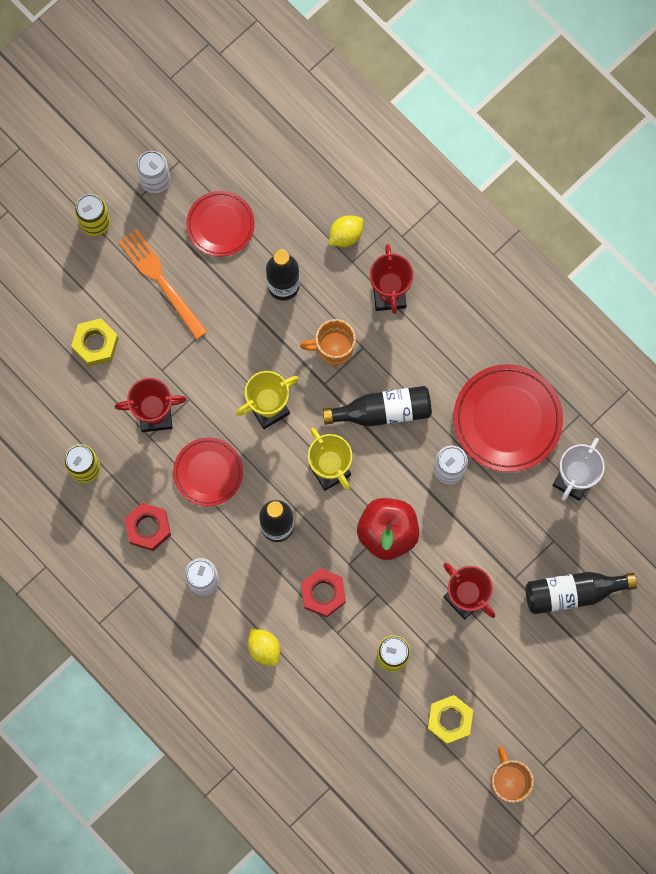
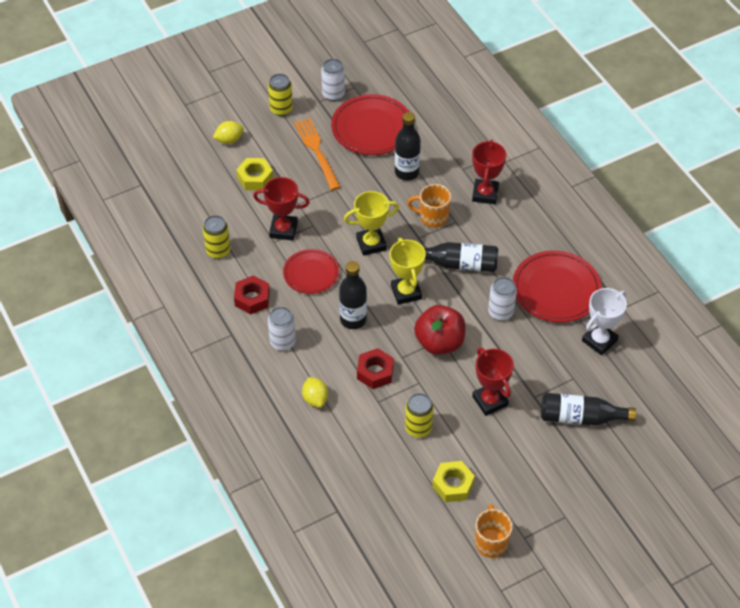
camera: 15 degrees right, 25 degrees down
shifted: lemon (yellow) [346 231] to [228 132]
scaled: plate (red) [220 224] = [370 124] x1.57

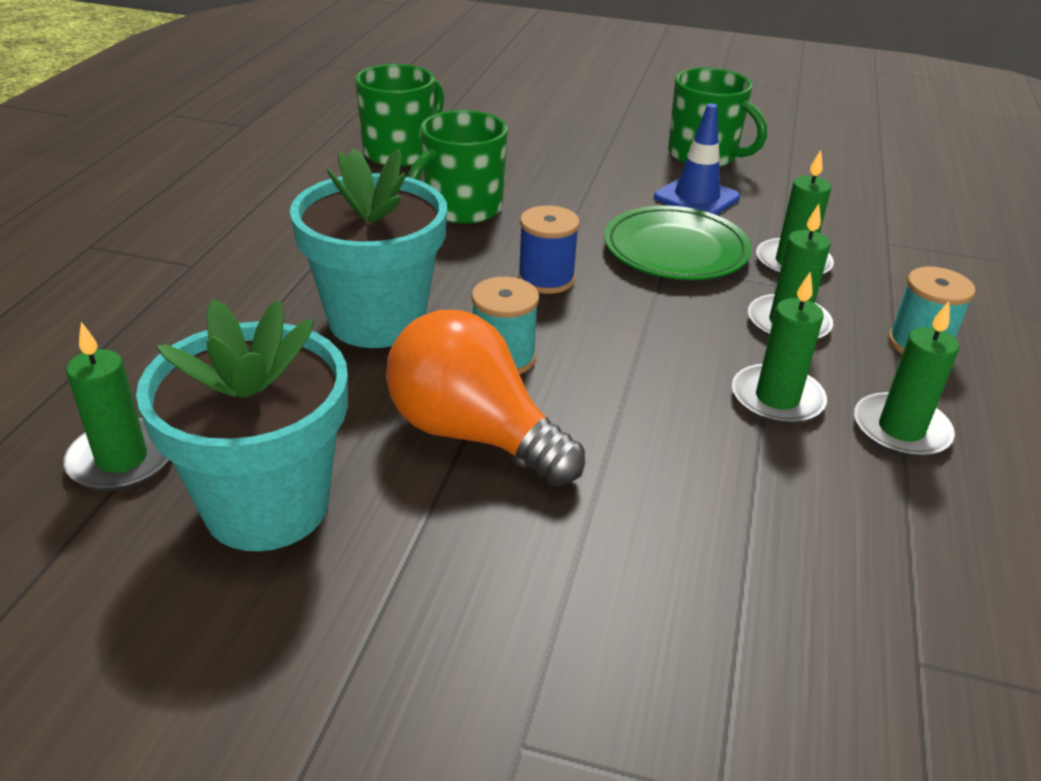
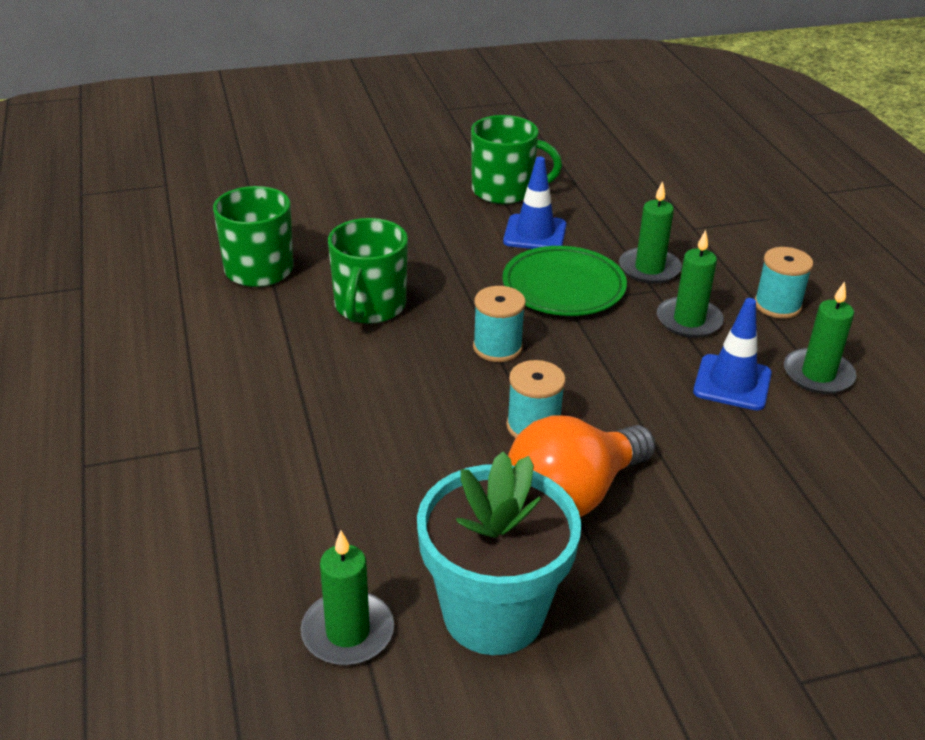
camera: 30 degrees left, 0 degrees up
gone: flower pot (turquoise) [368 248]
swapped: candle (green) [779 348] to traffic cone (blue) [732 354]
repainted: spool (blue) [549 249] to spool (turquoise) [499 324]
rotated: light bulb (orange) [485 398] = [582 466] 45 degrees counterclockwise

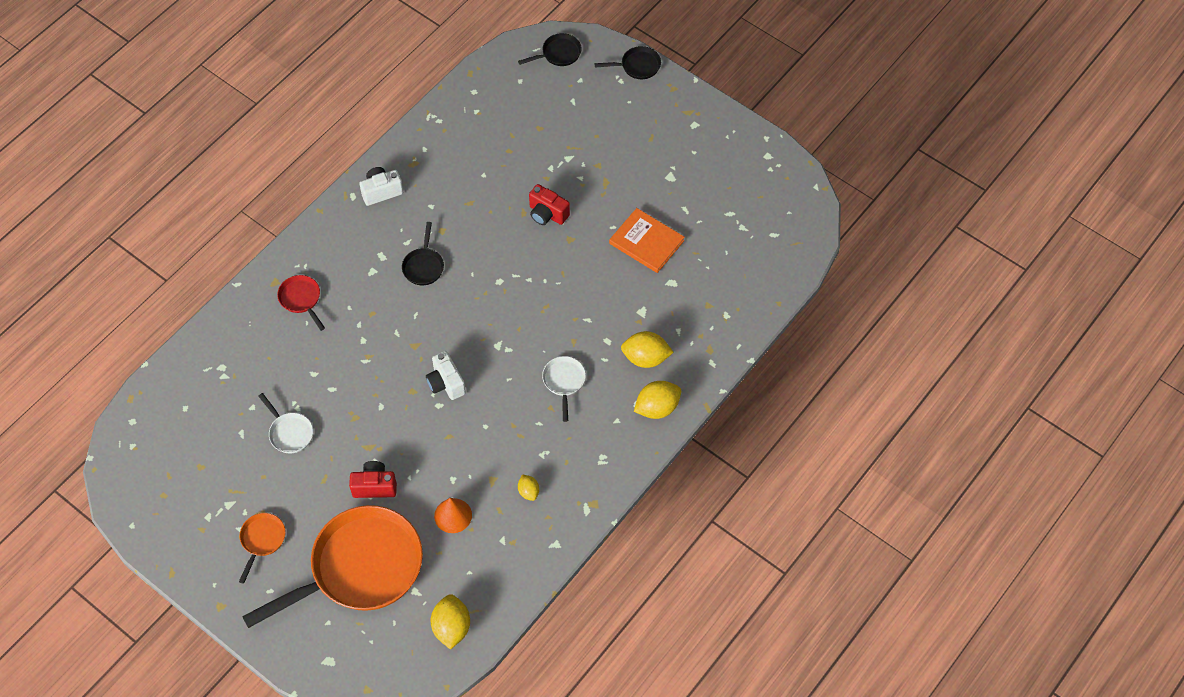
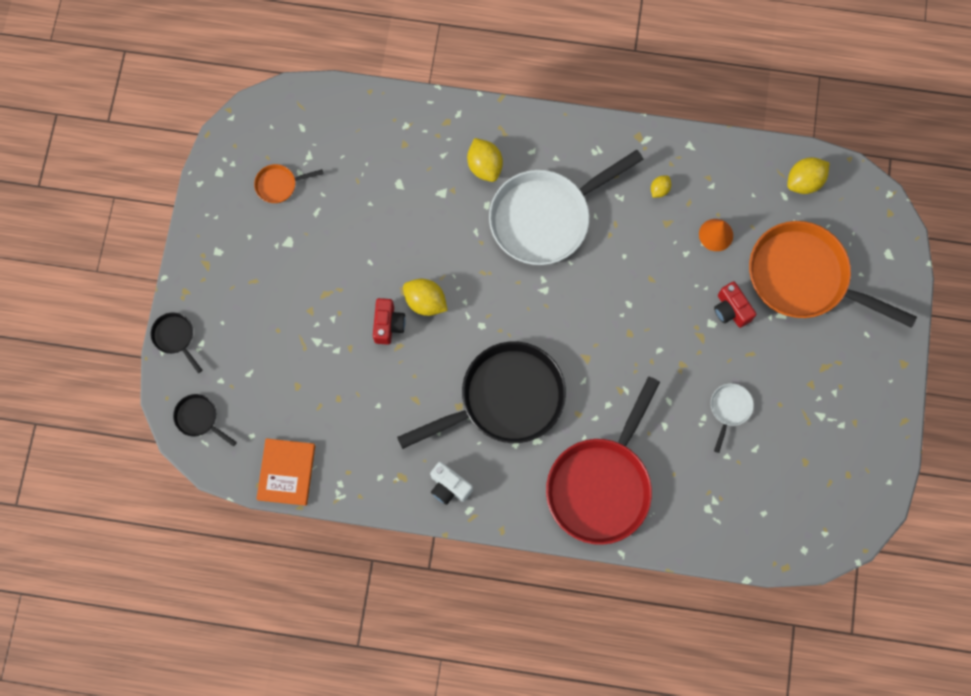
camera: 120 degrees left, 15 degrees up
gone: camera (white) [446 375]
shifted: book (orange) [647 240] to [286 472]; lemon (yellow) [657 400] to [425 297]; pan (orange) [262 548] to [288 183]
scaled: pan (black) [423 253] = [481 395] x2.40; pan (red) [301 303] = [603 460] x2.40; pan (white) [564 389] = [566 207] x2.40

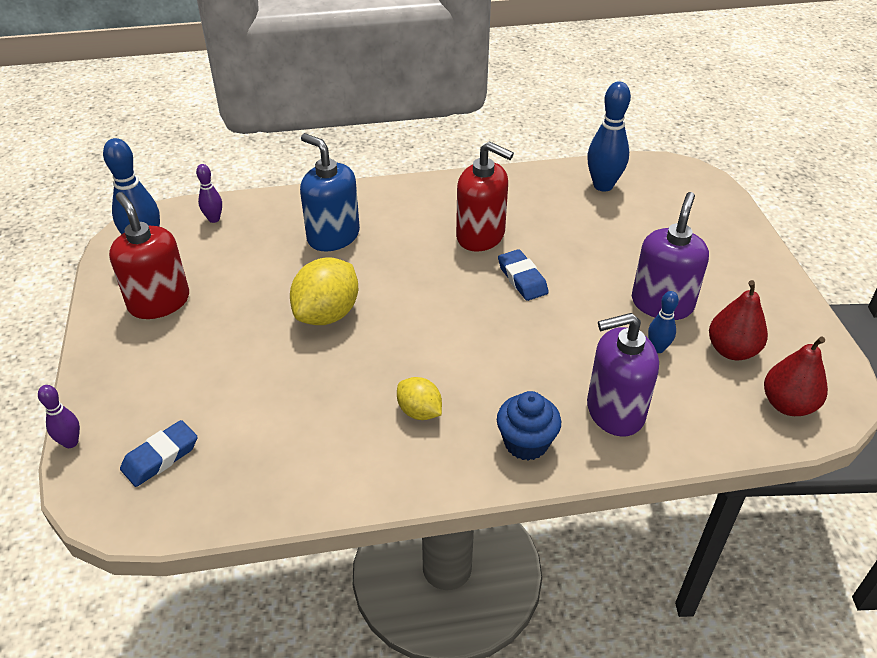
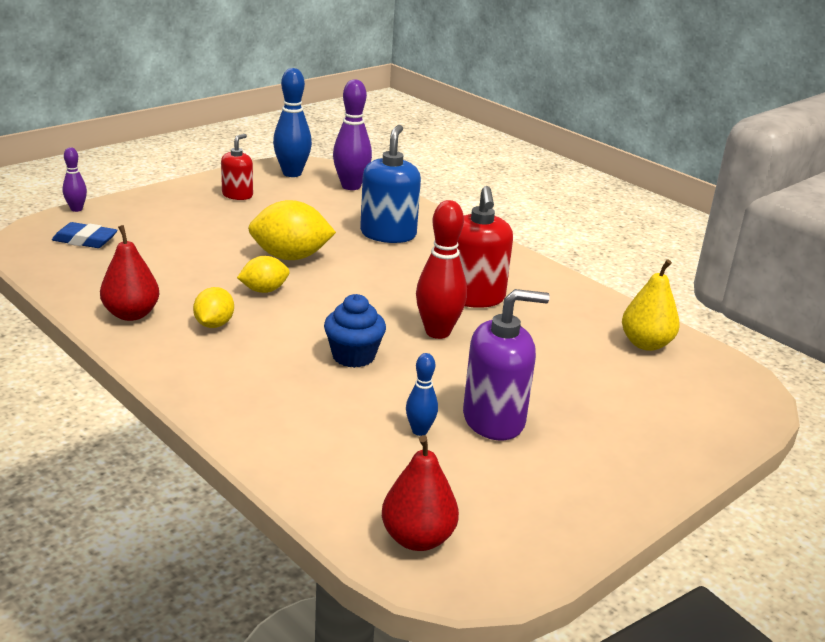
camera: 55 degrees right, 15 degrees down
gone: soap dispenser (purple) [623 375]
new: lemon (yellow) [263 274]
shifted: pear (red) [738 320] to [129 273]; cupcake (blue) [529 426] to [355 331]
swapped: bowling pin (blue) [609 136] to pear (yellow) [651 305]; eraser (blue) [523 275] to bowling pin (red) [441 269]
scaled: bowling pin (purple) [209 193] = [352 134] x1.84; soap dispenser (red) [149 255] = [237 167] x0.60

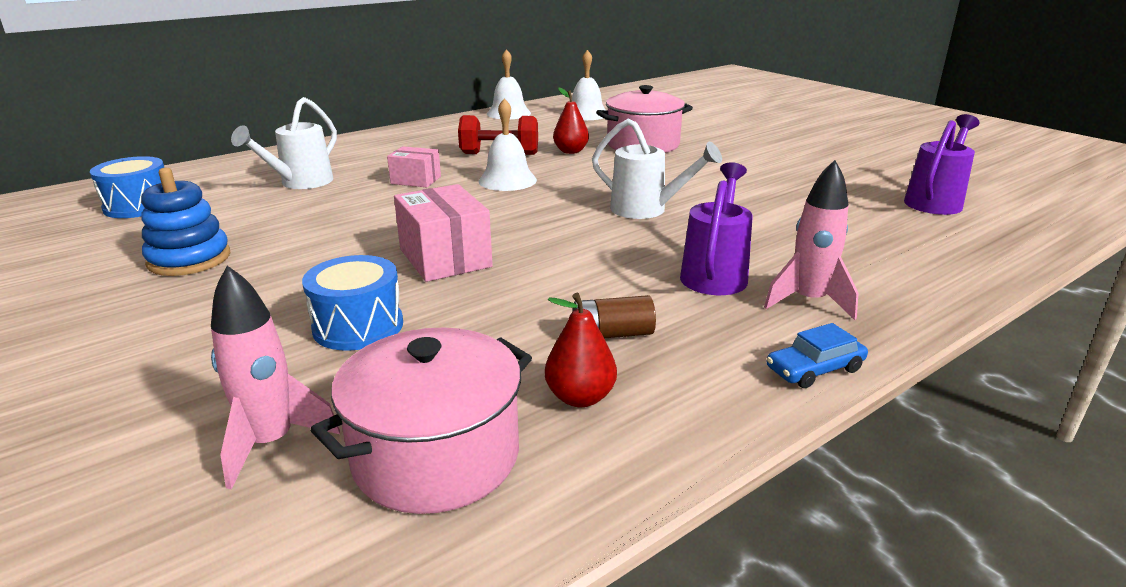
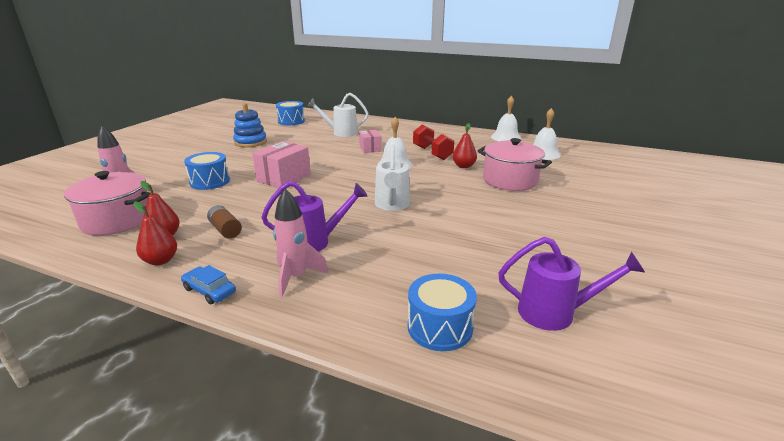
camera: 60 degrees right, 0 degrees up
new: pear (red) [155 233]; drum (blue) [442 312]

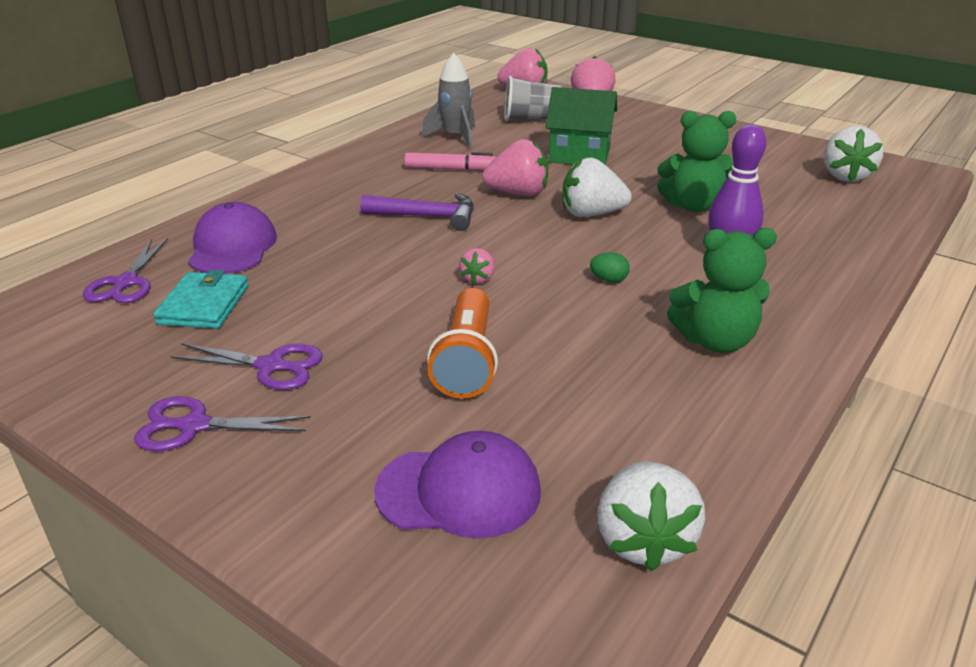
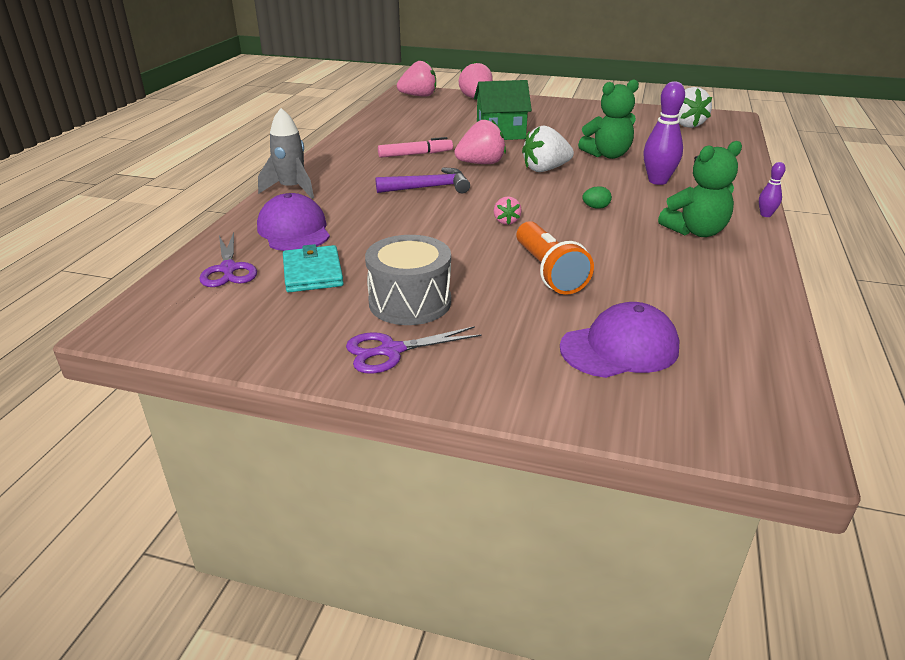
camera: 20 degrees left, 0 degrees up
gone: cup (grey) [533 98]; strawberry (white) [651 516]
new: bowling pin (purple) [772 189]
shifted: rocket (grey) [448 101] to [286 153]
swapped: scissors (purple) [246 366] to drum (grey) [408 280]

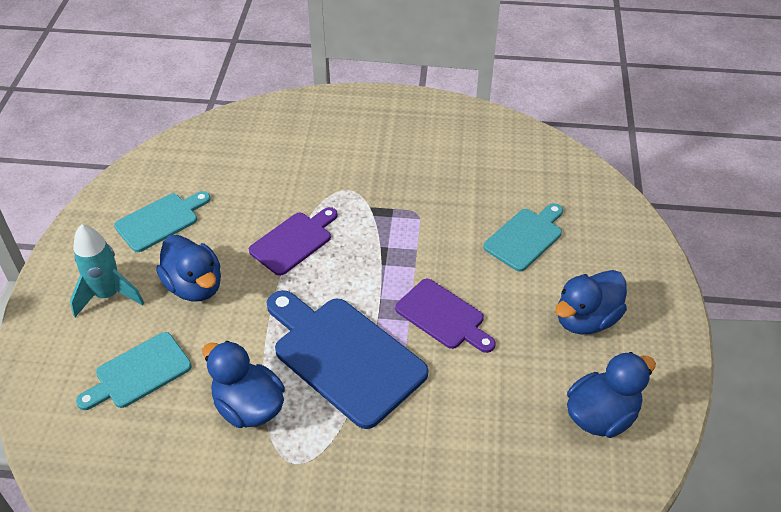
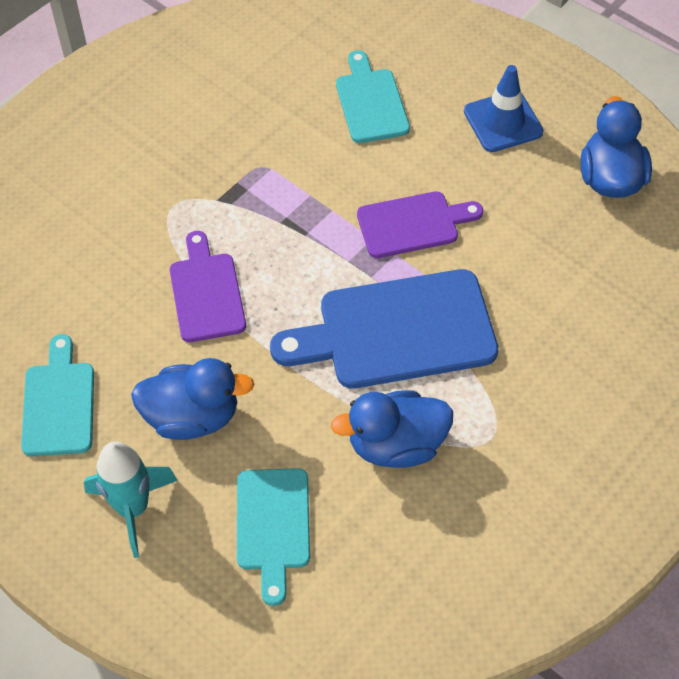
camera: 55 degrees left, 10 degrees up
swapped: duck (blue) [591 302] to traffic cone (blue) [503 108]

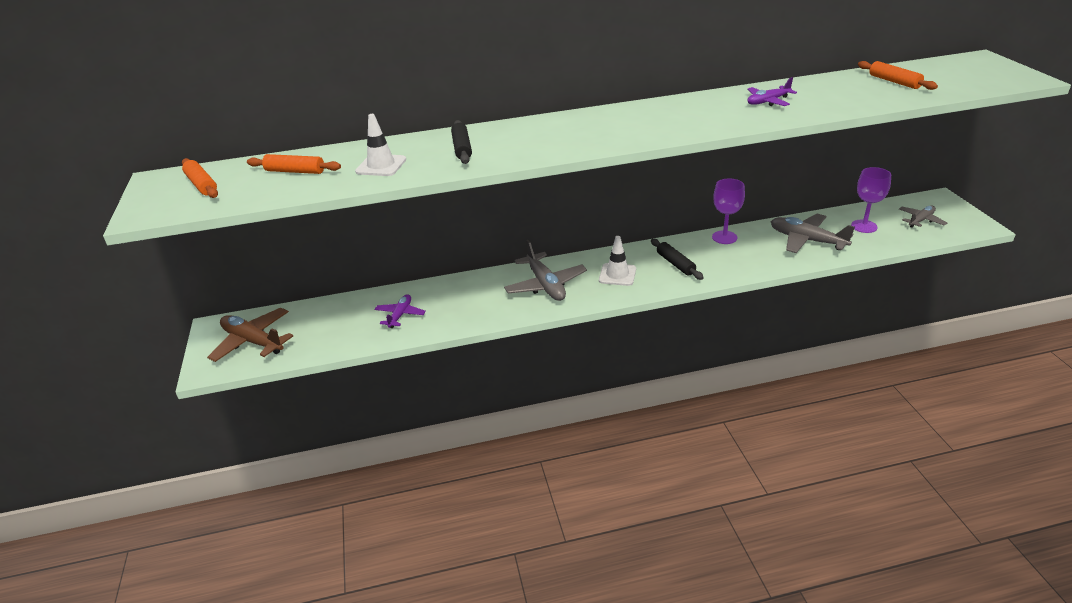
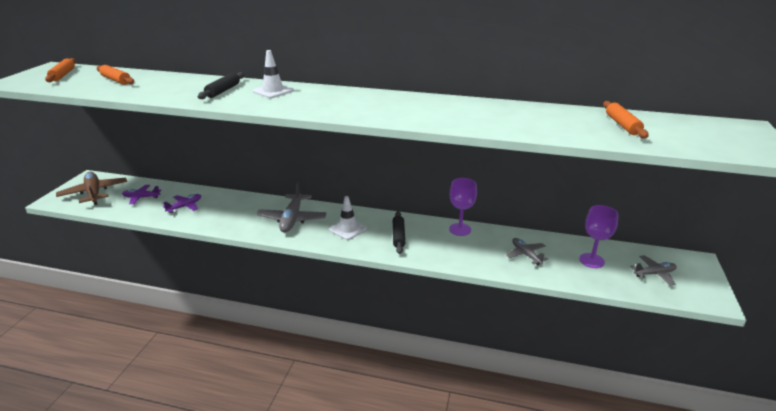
camera: 25 degrees right, 5 degrees down
shifted: plane (purple) [772 91] to [141 194]; traffic cone (white) [380 145] to [273 74]
scaled: plane (grey) [813 233] = [527 251] x0.59

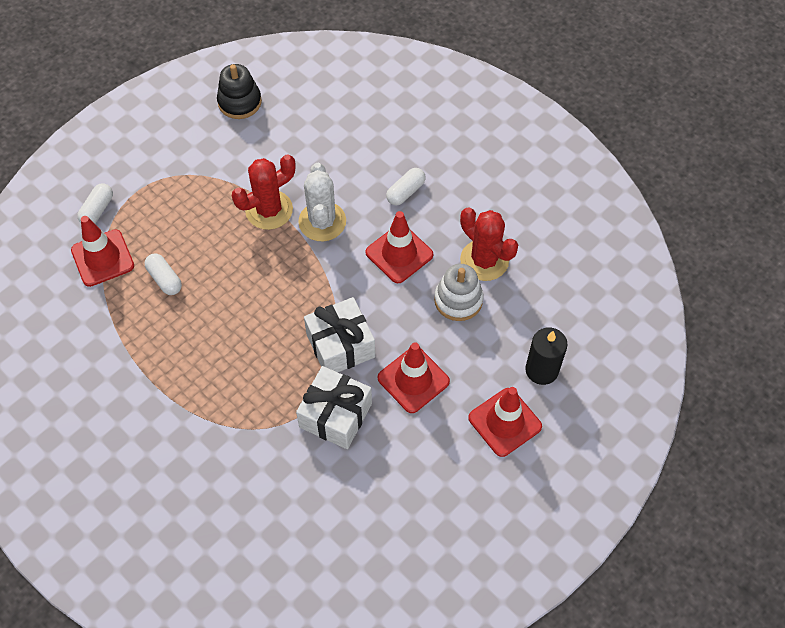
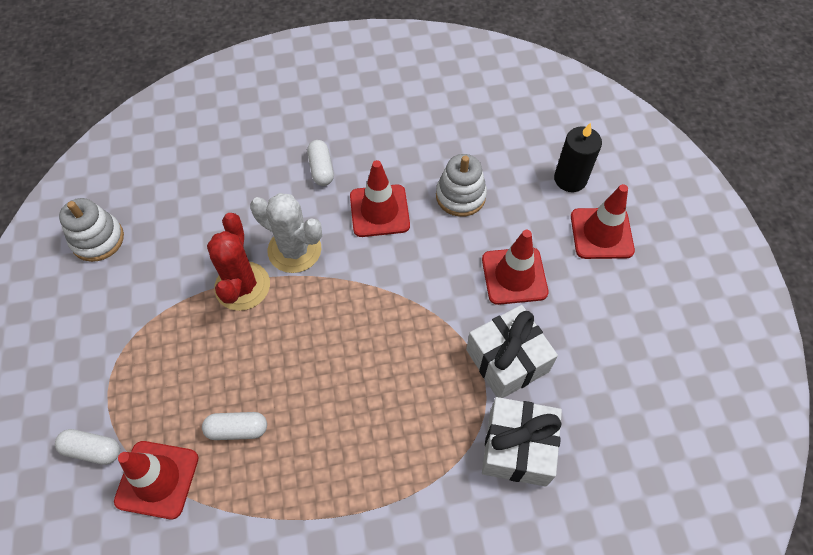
camera: 55 degrees left, 0 degrees up
gone: cactus (red) [489 244]
shifted: gift (white) [339 334] to [522 442]
repainted: stacking toy (black) [239 91] to stacking toy (white) [91 230]
rotated: capsule (white) [95 203] = [87 447] 45 degrees counterclockwise

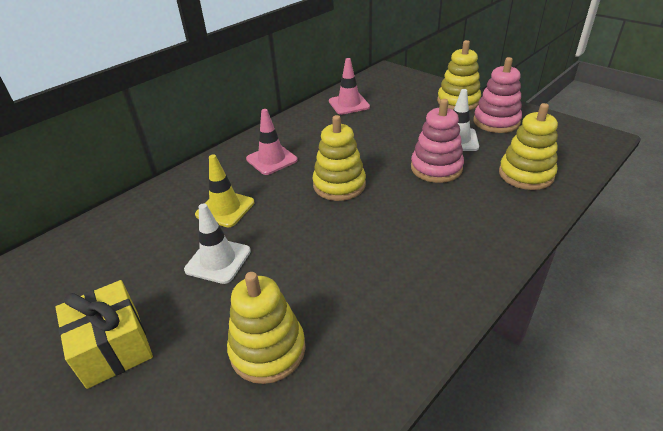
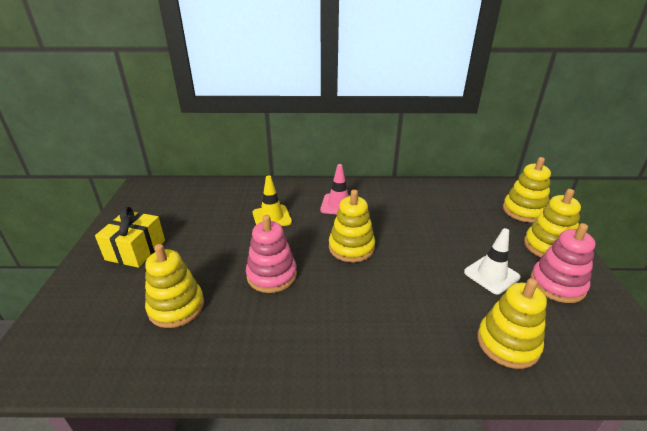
camera: 45 degrees right, 5 degrees down
gone: traffic cone (pink) [349 86]; traffic cone (white) [217 243]
new: stacking toy (yellow) [527 190]
shifted: stacking toy (pink) [437 141] to [271 254]

